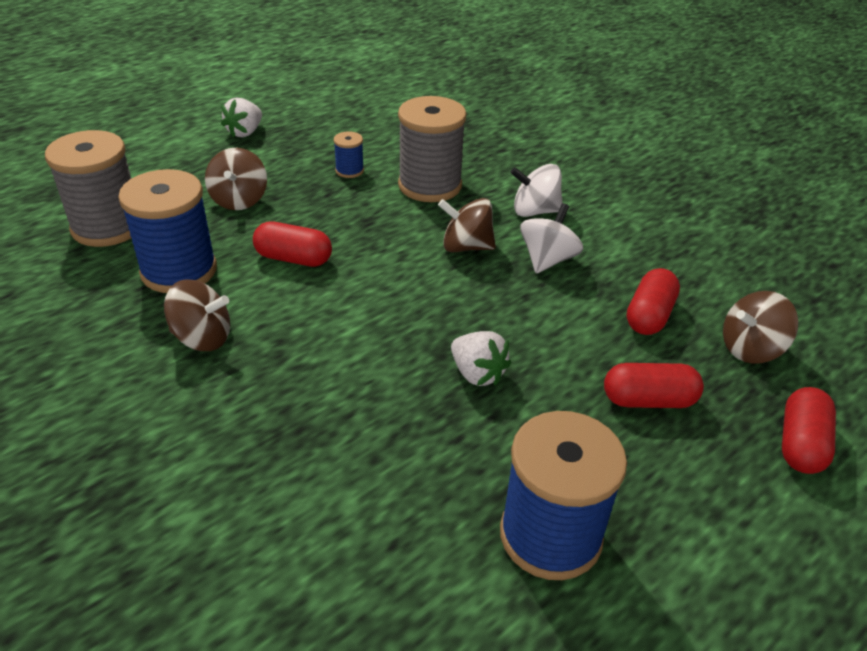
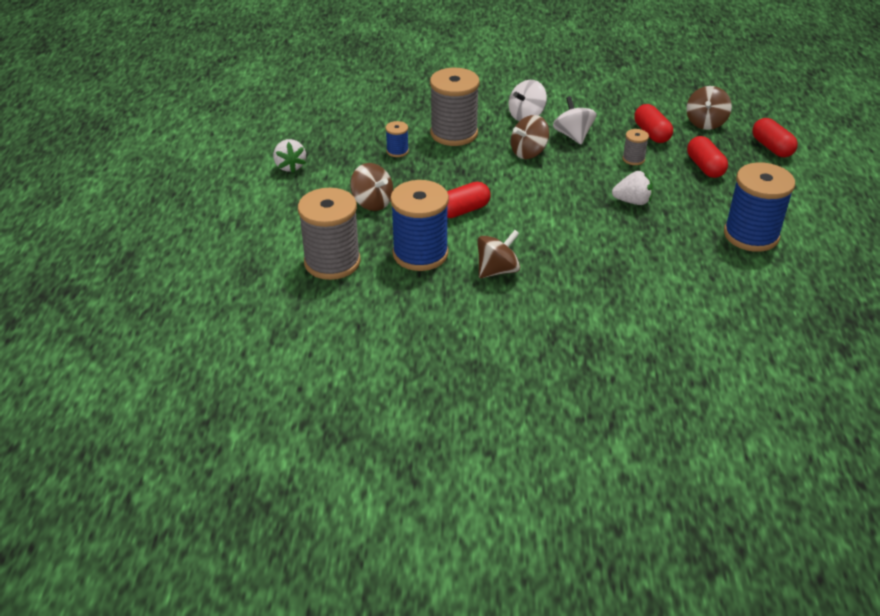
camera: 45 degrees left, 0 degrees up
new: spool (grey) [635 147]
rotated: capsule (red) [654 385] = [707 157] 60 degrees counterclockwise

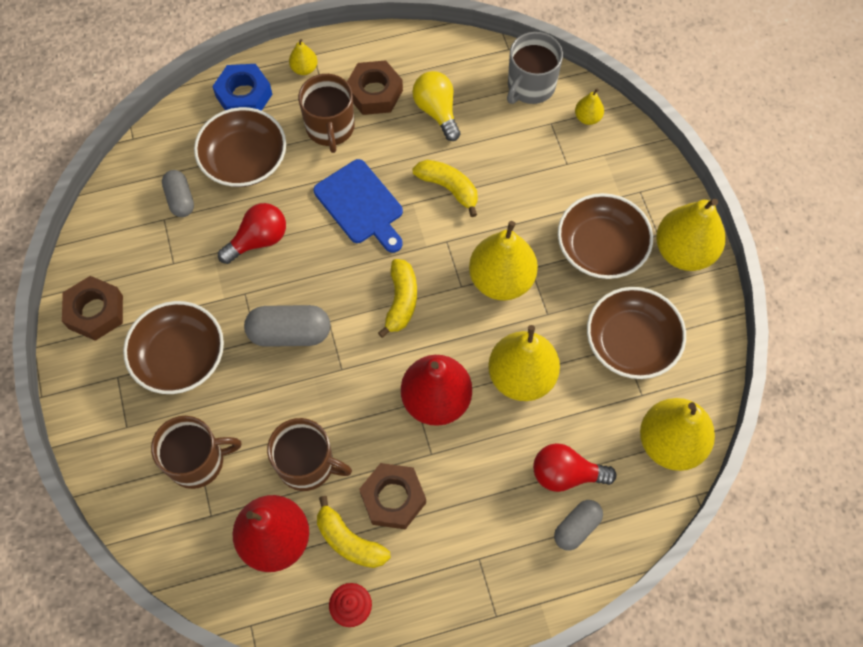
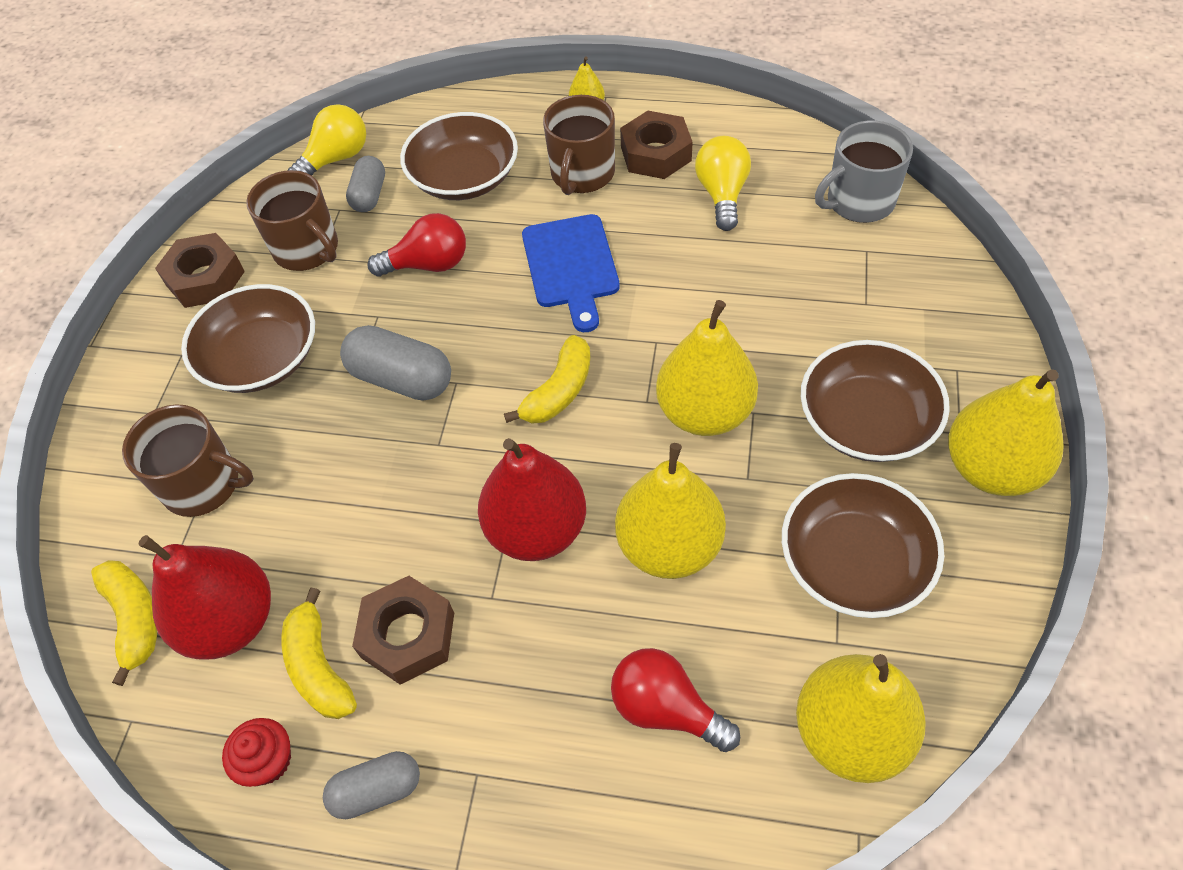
camera: 30 degrees right, 10 degrees down
gone: nut (blue) [242 87]; pear (yellow) [589 107]
new: light bulb (yellow) [327 140]
shifted: banana (yellow) [445 188] to [124 623]; mug (brown) [309 454] to [292 220]; capsule (grey) [578 525] to [371 785]

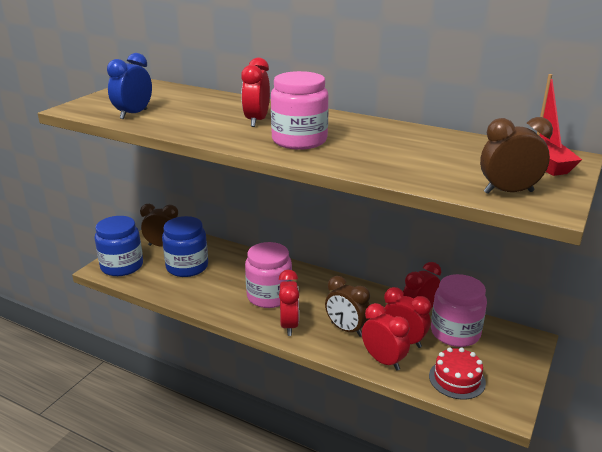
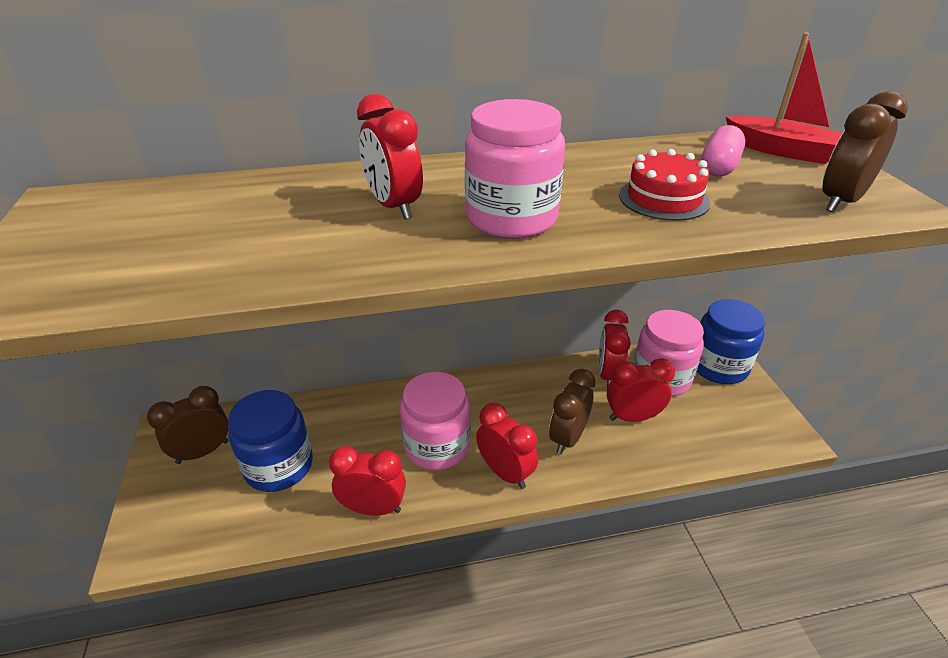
camera: 40 degrees left, 10 degrees up
gone: clock (blue) [129 86]
new: capsule (pink) [723 151]
shifted: jar (blue) [119 246] to [731 341]; clock (red) [386 337] to [367 481]; cake (red) [457 373] to [665 185]
rotated: clock (brown) [347 306] = [572 412] 120 degrees clockwise

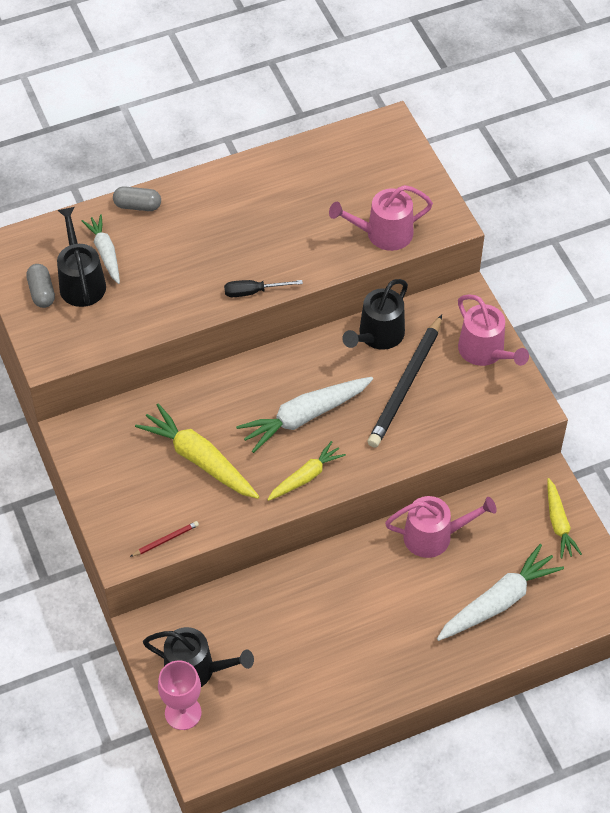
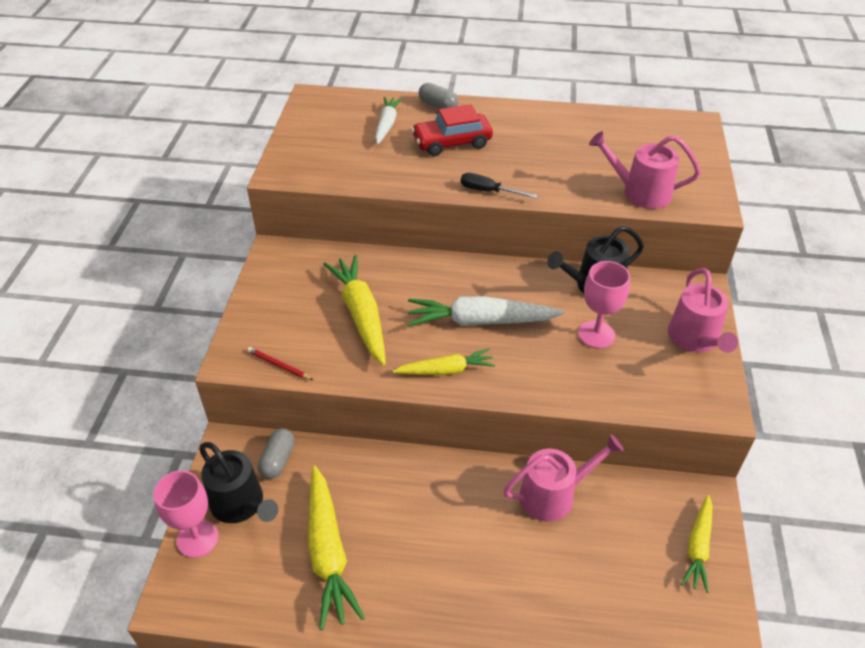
camera: 30 degrees right, 10 degrees down
gone: watering can (black) [81 257]; carrot (white) [500 592]
new: car (red) [452 130]; carrot (yellow) [336 547]
shifted: capsule (grey) [40 286] to [276 453]
swapped: pencil (black) [404 381] to goblet (pink) [604 304]
rotated: watering can (pink) [441 527] = [563 478] 45 degrees counterclockwise; pencil (red) [164 539] = [280 363] 150 degrees counterclockwise

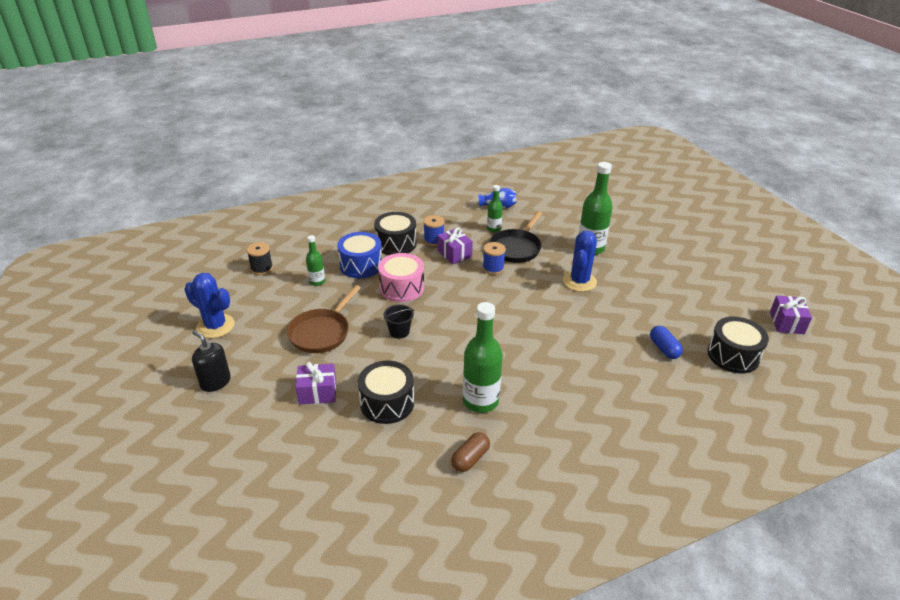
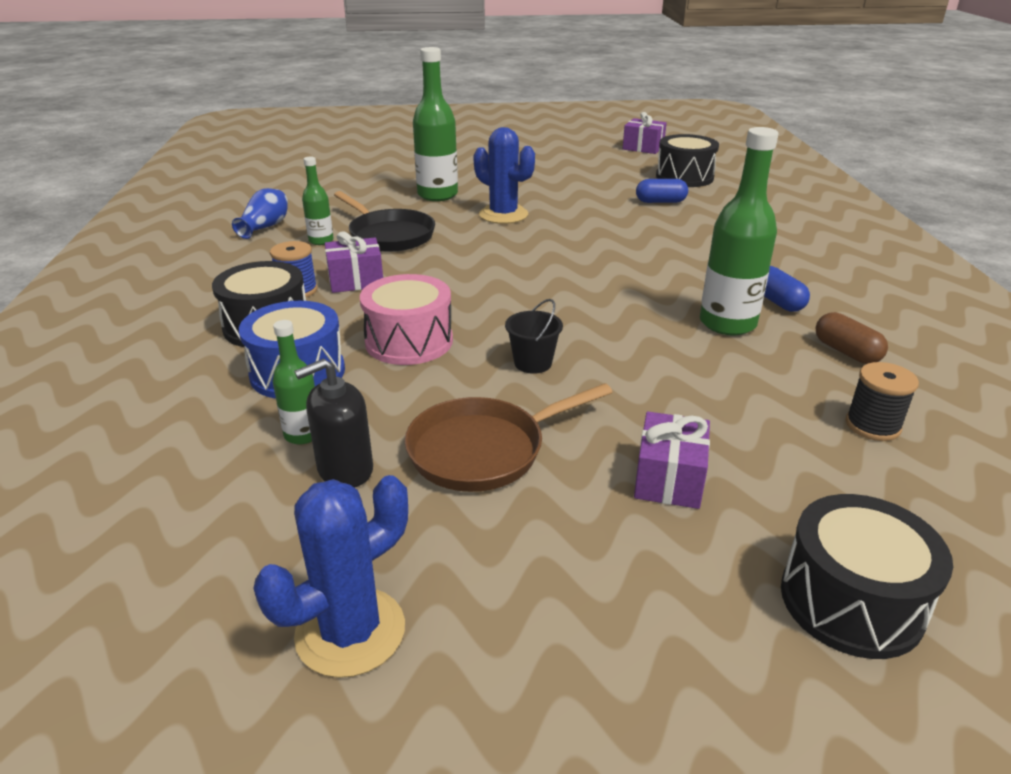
camera: 70 degrees left, 5 degrees down
gone: spool (blue) [494 258]
new: capsule (blue) [787 289]
shifted: spool (black) [260 258] to [882 401]; soap dispenser (black) [211 361] to [333 423]; drum (black) [386 392] to [867 576]
rotated: pan (brown) [324 319] = [508 437] 105 degrees clockwise

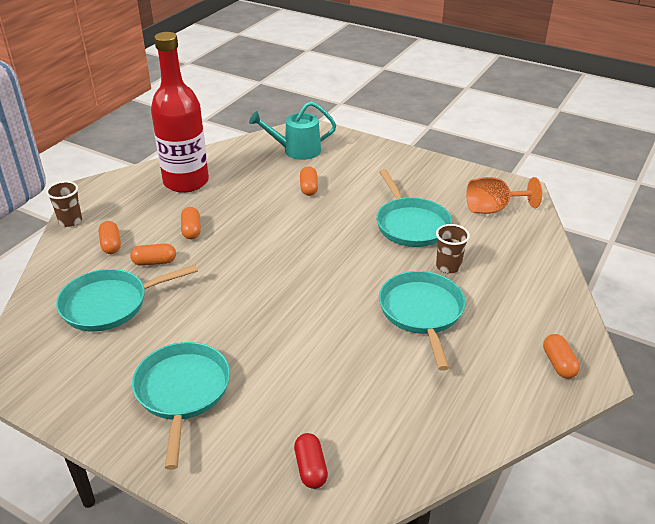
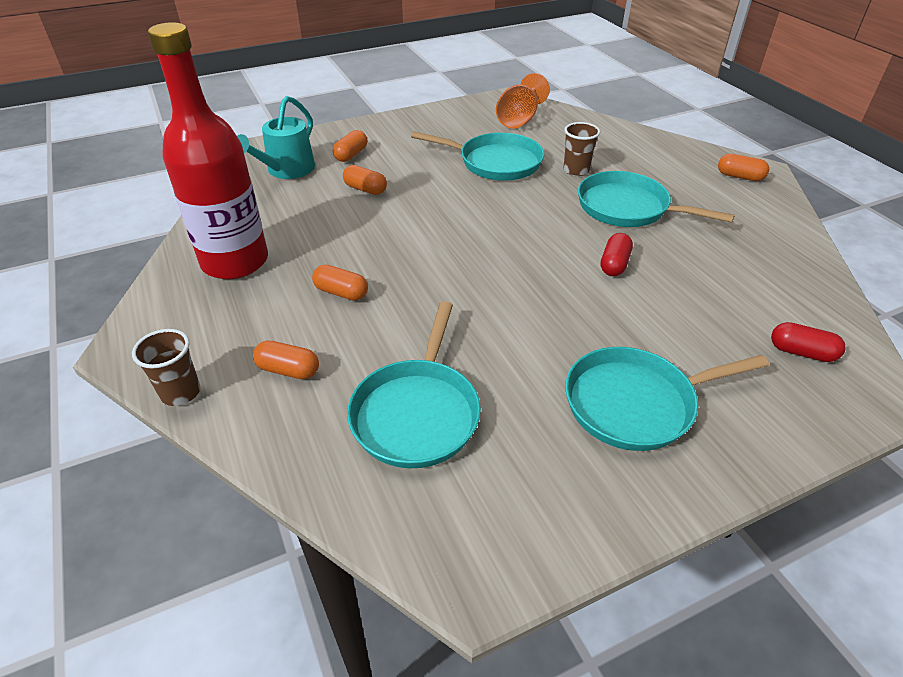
camera: 55 degrees left, 5 degrees up
new: capsule (red) [617 254]
shifted: capsule (orange) [153 255] to [350 146]
rotated: pan (turquoise) [181 406] = [667 399] 45 degrees counterclockwise

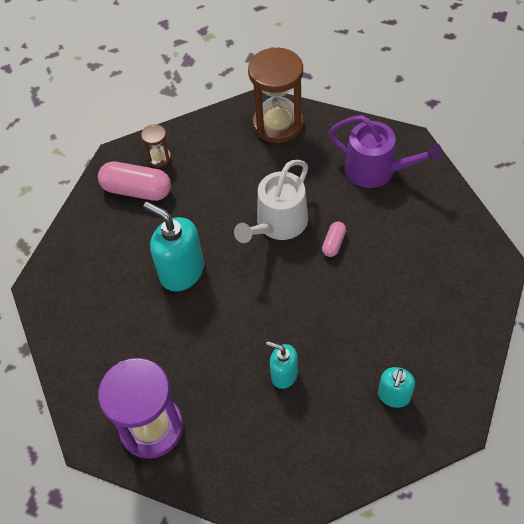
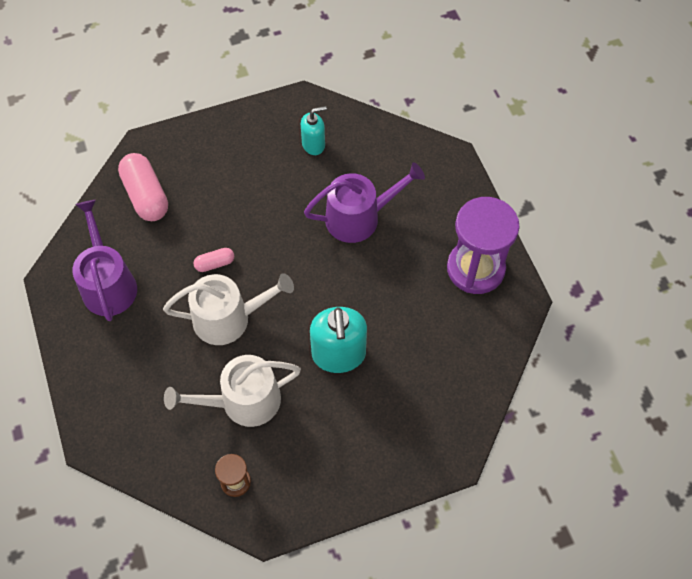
camera: 135 degrees left, 5 degrees up
gone: hourglass (brown) [275 95]
new: watering can (white) [232 391]
shifted: capsule (pink) [134 181] to [143 187]
swapped: soap dispenser (turquoise) [282 365] to watering can (purple) [364 203]

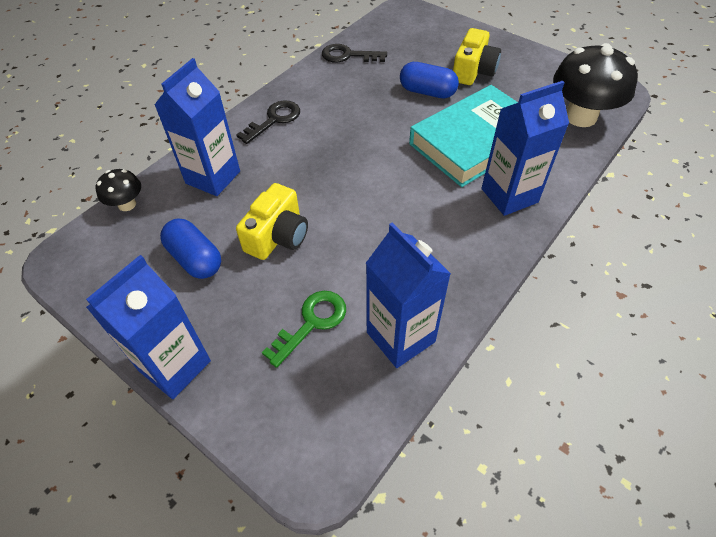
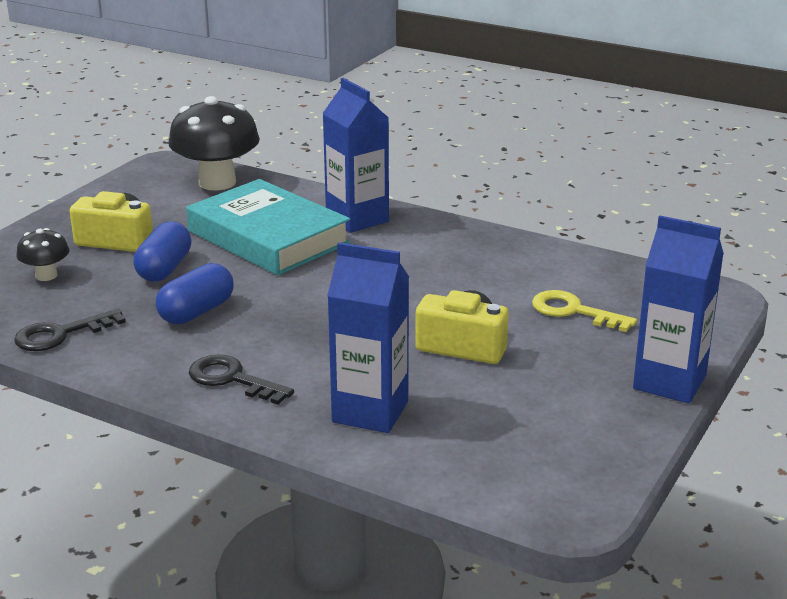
camera: 100 degrees left, 25 degrees down
gone: carton (blue) [408 295]
shifted: mushroom (black) [118 190] to [42 254]; capsule (blue) [190 248] to [195 293]
repainted: key (green) [304 329] to key (yellow) [584 311]
rotated: key (black) [354 53] = [70 330] 60 degrees clockwise

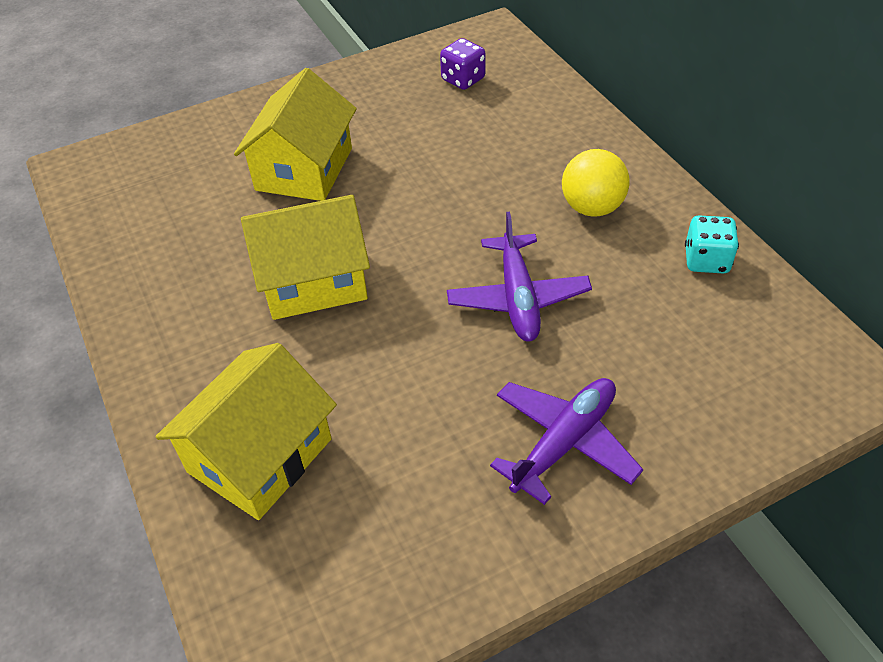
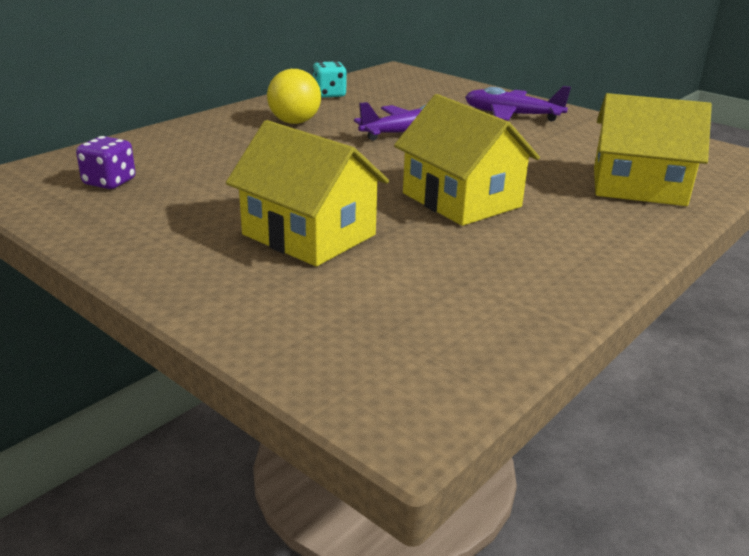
camera: 115 degrees left, 20 degrees down
rotated: house (yellow) [295 134] = [307 193] 45 degrees clockwise

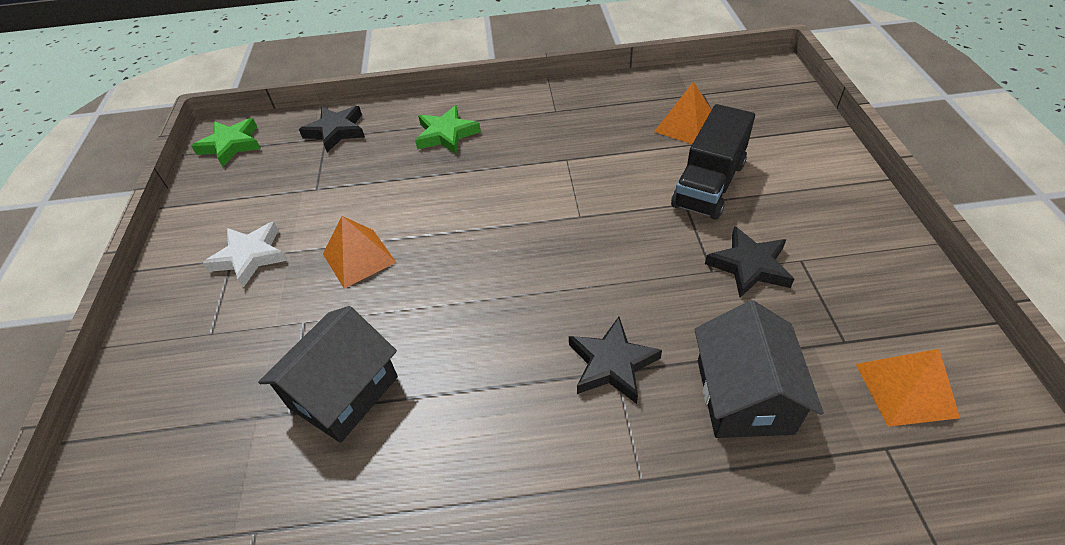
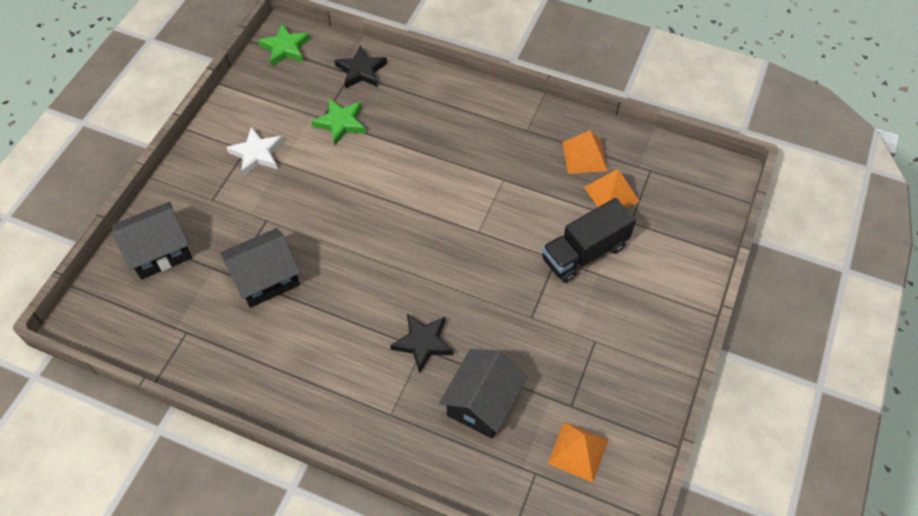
camera: 25 degrees right, 10 degrees up
gone: star (black) [749 262]
new: house (black) [152 240]
shifted: star (green) [448 130] to [338 122]; pyramid (orange) [360 252] to [585 152]

